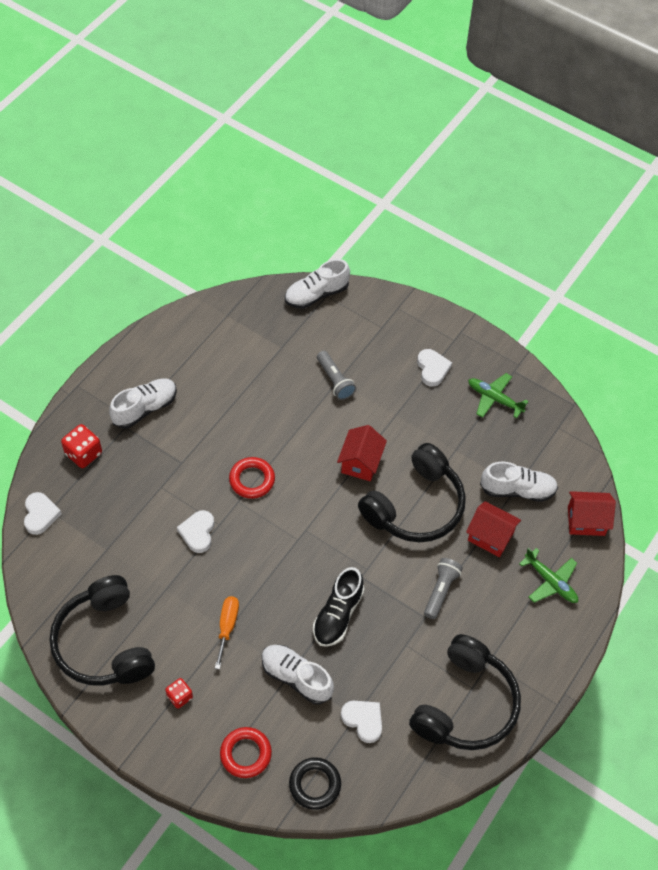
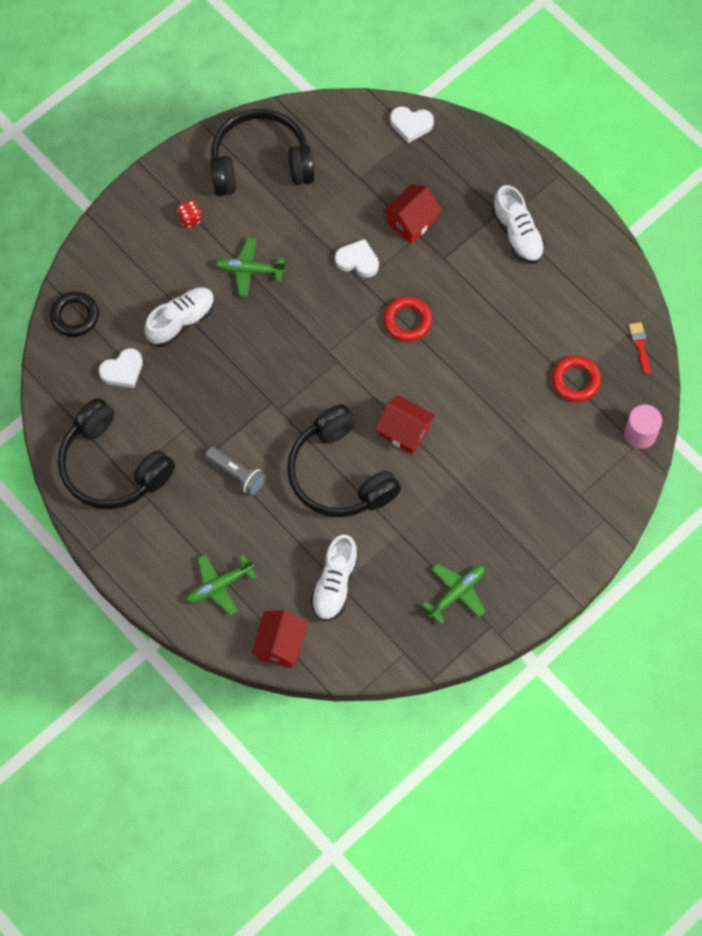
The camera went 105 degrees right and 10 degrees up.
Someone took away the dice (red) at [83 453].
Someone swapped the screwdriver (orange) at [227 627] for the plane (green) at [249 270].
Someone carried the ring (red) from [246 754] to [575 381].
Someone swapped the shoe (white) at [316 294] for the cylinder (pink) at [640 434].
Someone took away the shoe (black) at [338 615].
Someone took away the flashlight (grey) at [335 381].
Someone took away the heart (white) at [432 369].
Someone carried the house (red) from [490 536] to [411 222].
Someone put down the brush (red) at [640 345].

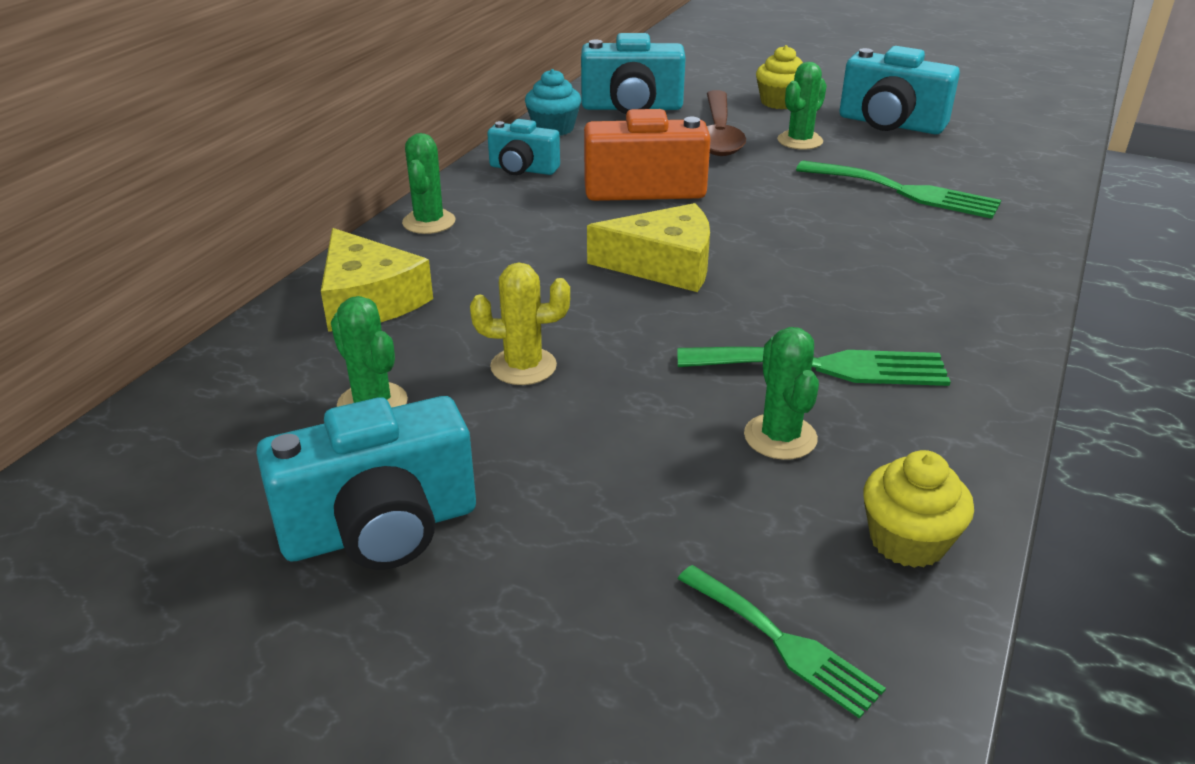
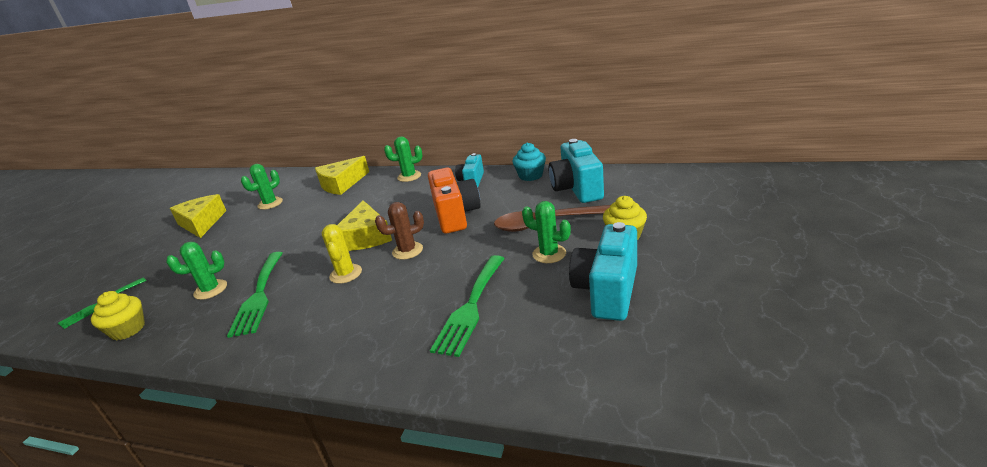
The camera went 85 degrees right and 5 degrees down.
Someone swapped the camera (turquoise) at [381 529] for the cheese (yellow) at [202 223].
Someone carried the cactus (yellow) from [523 366] to [346 274].
Someone put down the cactus (brown) at [407 251].

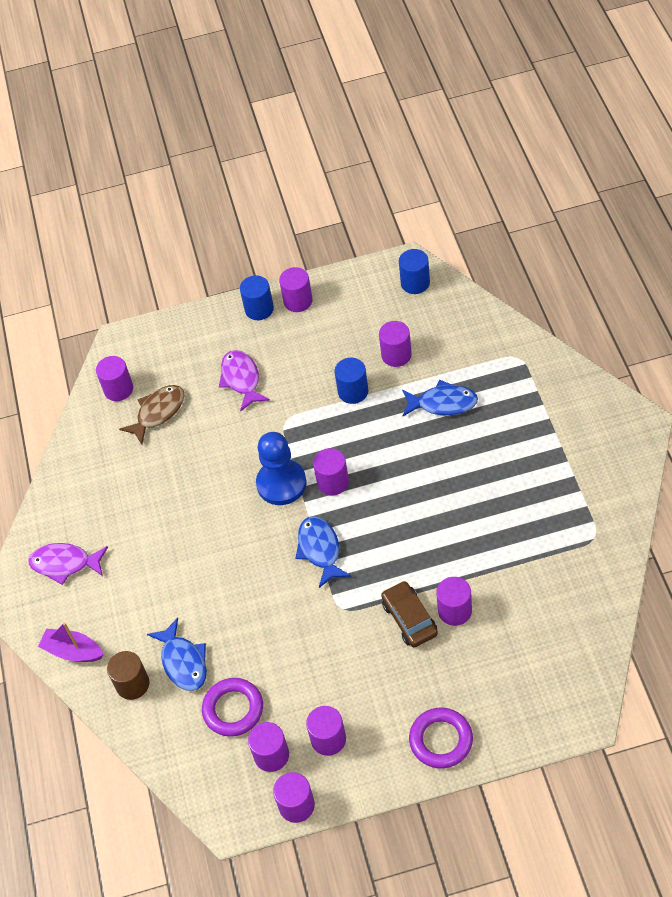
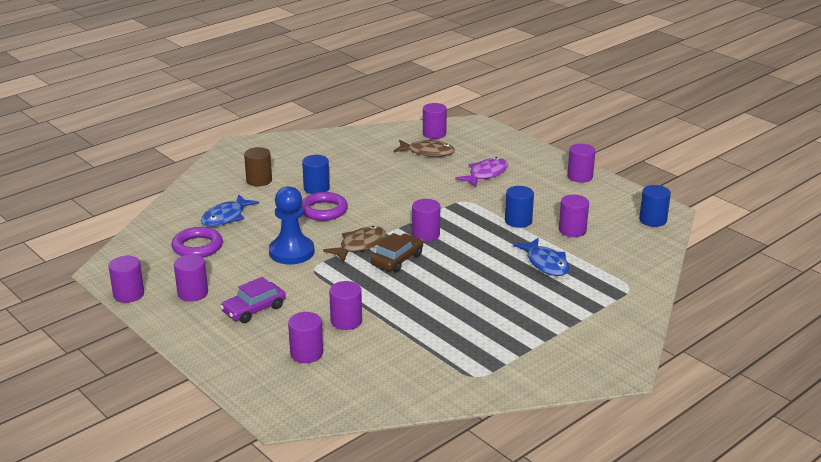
The camera went 55 degrees right and 25 degrees down.
Someone took away the fish (purple) at [65 564].
Someone took away the boat (purple) at [73 651].
Someone carried the cylinder (brown) from [132 684] to [259 180].
Someone carried the cylinder (blue) from [259 309] to [316 188].
Someone carried the cylinder (purple) from [271 755] to [306 353].
Someone carried the pawn (blue) from [281 483] to [291 252].
Someone repainted the fish (blue) at [320 550], which became the fish (brown) at [360 245].
Someone carried the car (brown) from [409 619] to [397 259].
Someone carried the ring (purple) from [441 740] to [324 210].
Someone put down the car (purple) at [254 309].

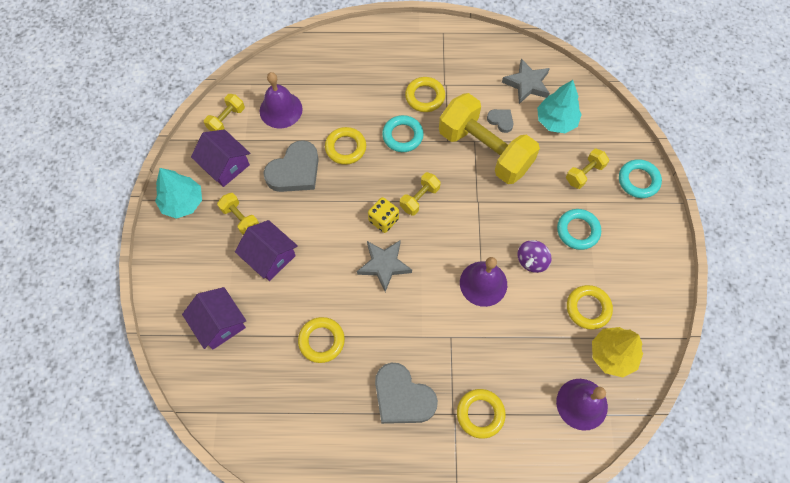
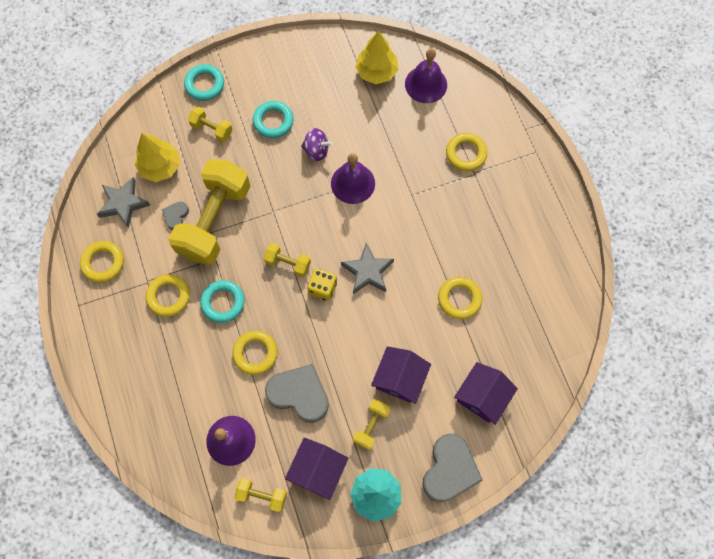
The camera went 110 degrees left and 5 degrees up.
Someone carried the heart (grey) from [402 397] to [450 469].
Someone repainted the tree (turquoise) at [556 121], which became the tree (yellow) at [160 166].
Someone carried the ring (yellow) from [588 308] to [103 263].

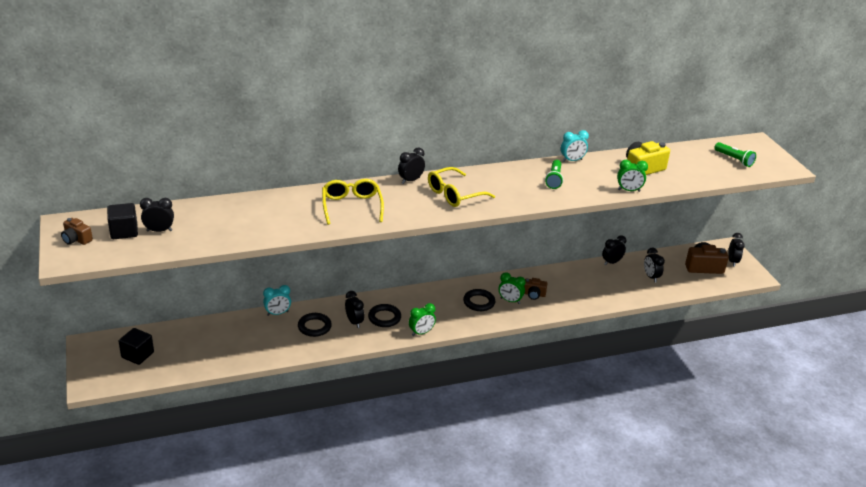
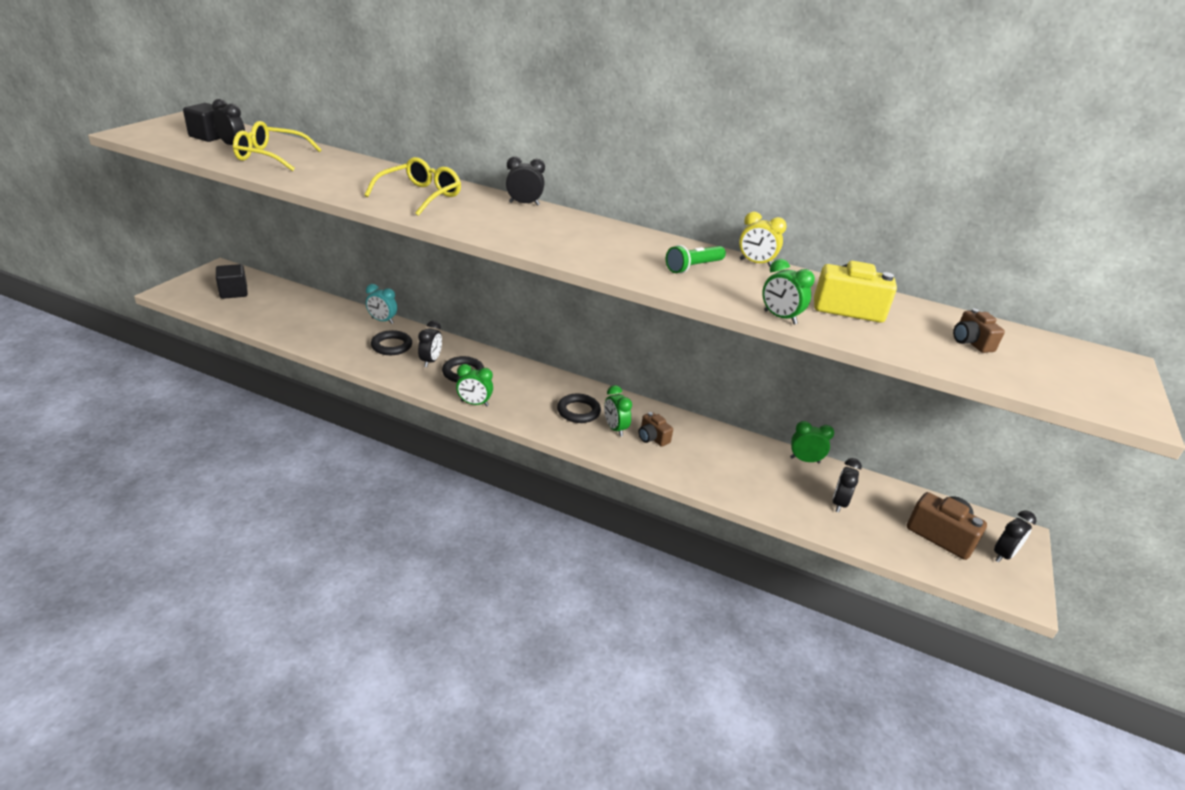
The camera went 40 degrees right and 0 degrees up.
Someone carried the camera (brown) from [76 239] to [971 342].
Someone carried the glasses (yellow) from [455 194] to [271 156].
Someone repainted the clock (turquoise) at [572 160], which became the clock (yellow) at [755 263].
Someone repainted the clock (black) at [611 262], which became the clock (green) at [805 460].
Someone took away the flashlight (green) at [734 159].

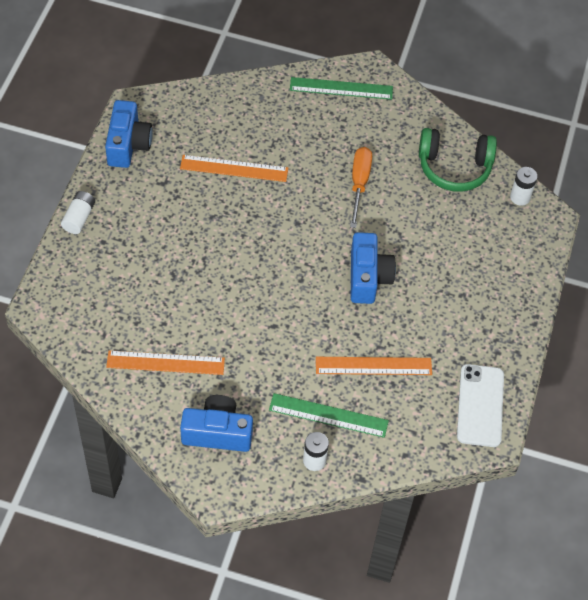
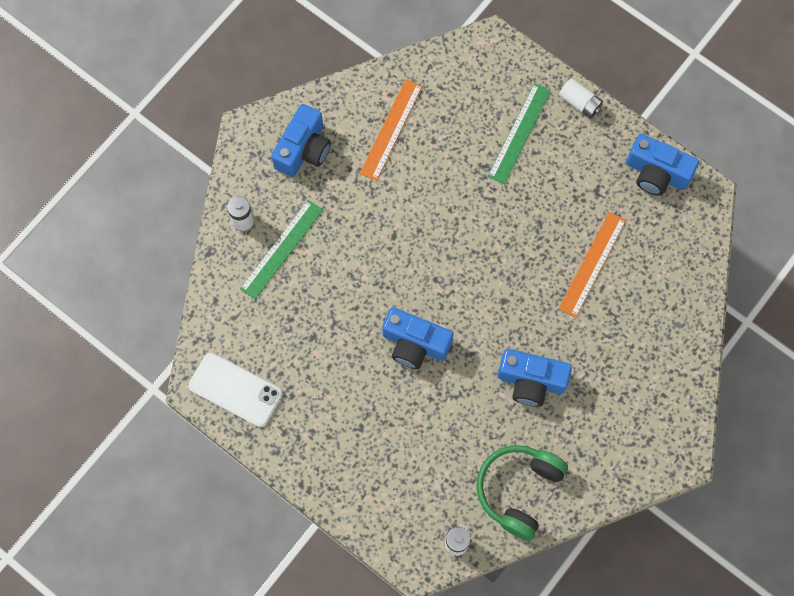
The camera went 115 degrees right and 15 degrees up.
Someone carried the ruler (green) from [341 88] to [519 133].
Someone took away the ruler (orange) at [373 366].
Someone swapped the screwdriver (orange) at [359 184] for the camera (blue) at [531 381].

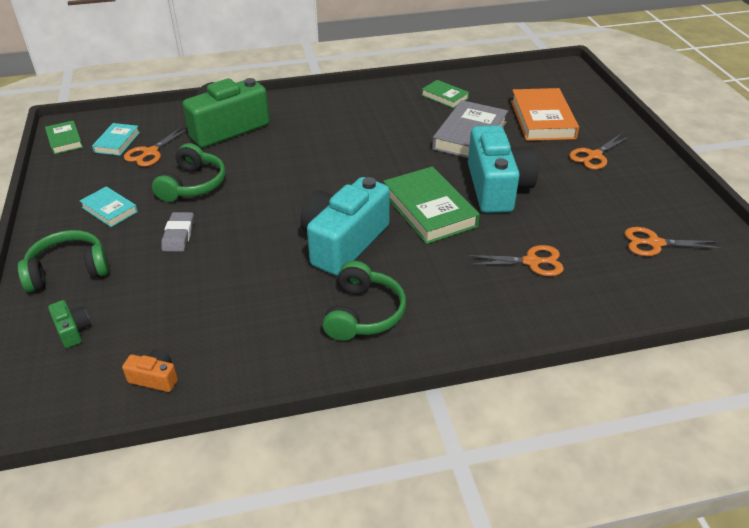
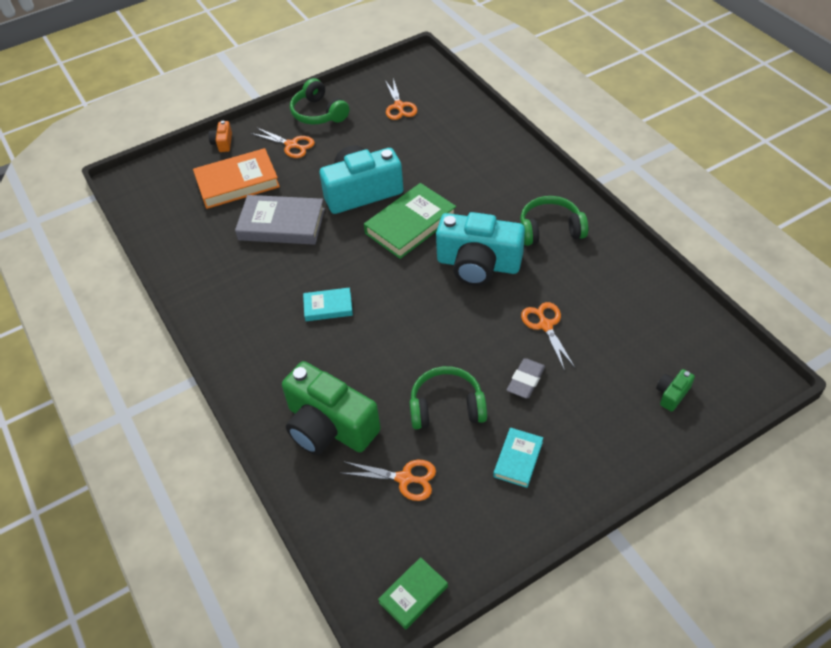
The camera went 105 degrees left and 10 degrees up.
Someone carried the headphones (green) from [68 270] to [318 113].
Someone carried the book (turquoise) from [117 142] to [328 307].
Someone carried the camera (orange) from [155 378] to [223 143].
Someone rotated the eraser (grey) at [179 235] by 45 degrees counterclockwise.
Someone took away the book (green) at [445 97].
Someone carried the scissors (orange) from [531 262] to [545 325].

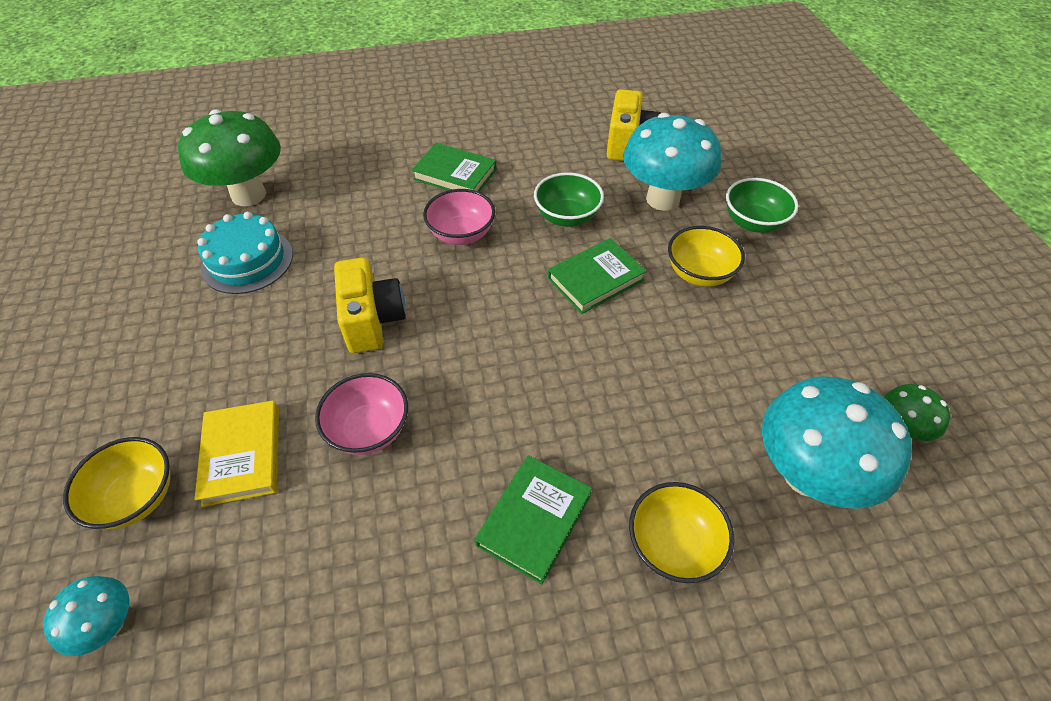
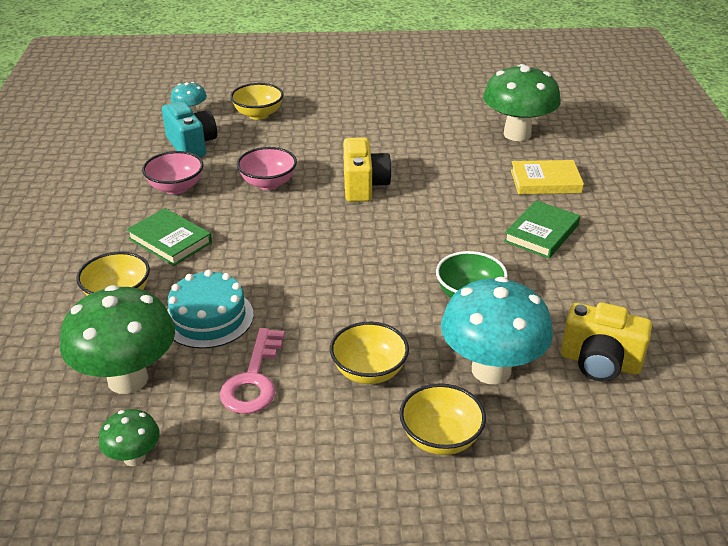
The camera went 100 degrees right and 15 degrees down.
Someone carried the book (yellow) from [242 455] to [545 181].
Someone carried the cake (turquoise) from [247 260] to [208 318].
Someone rotated the camera (yellow) at [372 320] by 90 degrees counterclockwise.
Someone carried the bowl (pink) from [461 234] to [176 187].
Someone took away the book (green) at [595 279].
Someone repainted the bowl (green) at [753 222], which became the bowl (yellow) at [440 438].
Someone repainted the mushroom (turquoise) at [806 475], which became the mushroom (green) at [128 379].
Someone put down the camera (turquoise) at [191 145].
Someone put down the key (pink) at [253 379].

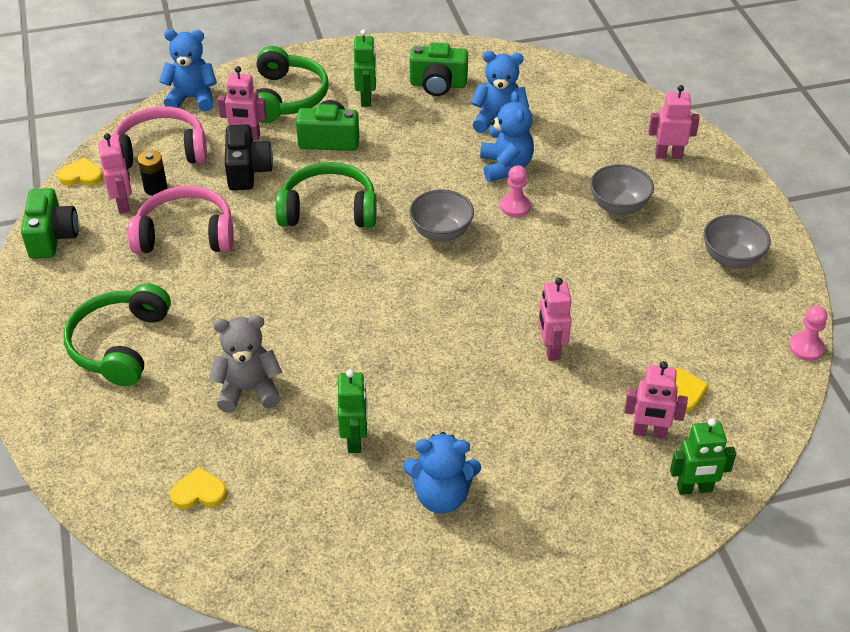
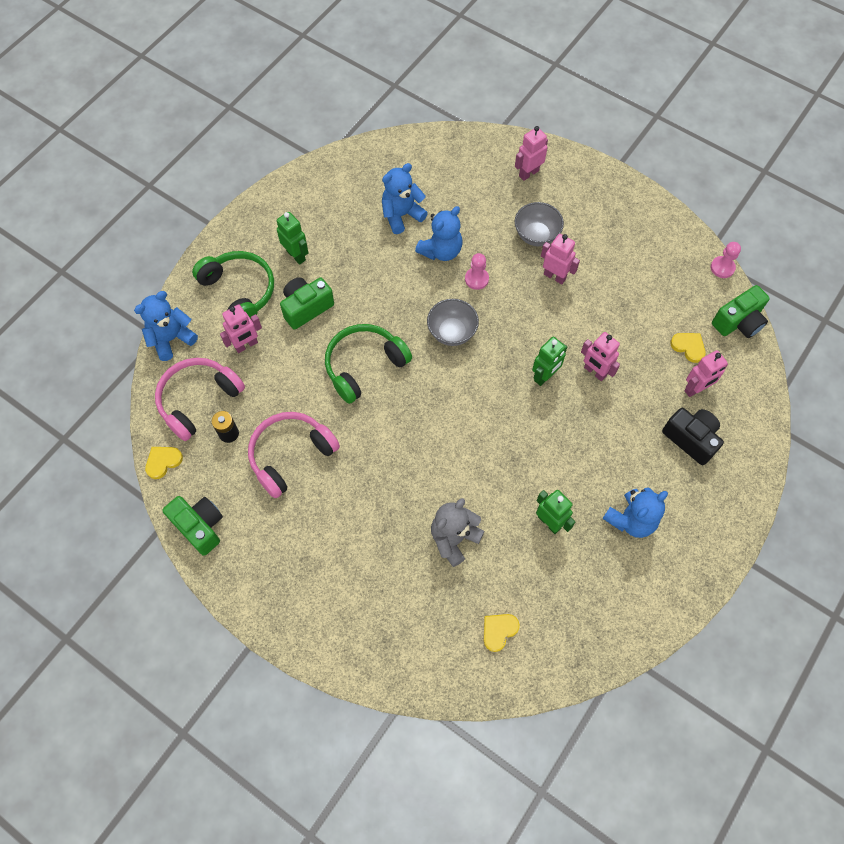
The camera went 40 degrees left and 20 degrees up.
Someone took away the headphones (green) at [119 344].
Someone carried the robot (pink) from [123 204] to [554 276].
Someone carried the camera (black) from [247 171] to [691 439].
Someone carried the camera (green) from [438 84] to [738 322].
Someone rotated the teddy bear (blue) at [505 167] by 90 degrees clockwise.
Someone carried the robot (green) from [694 489] to [544 376].
Someone took away the bowl (grey) at [731 258].

